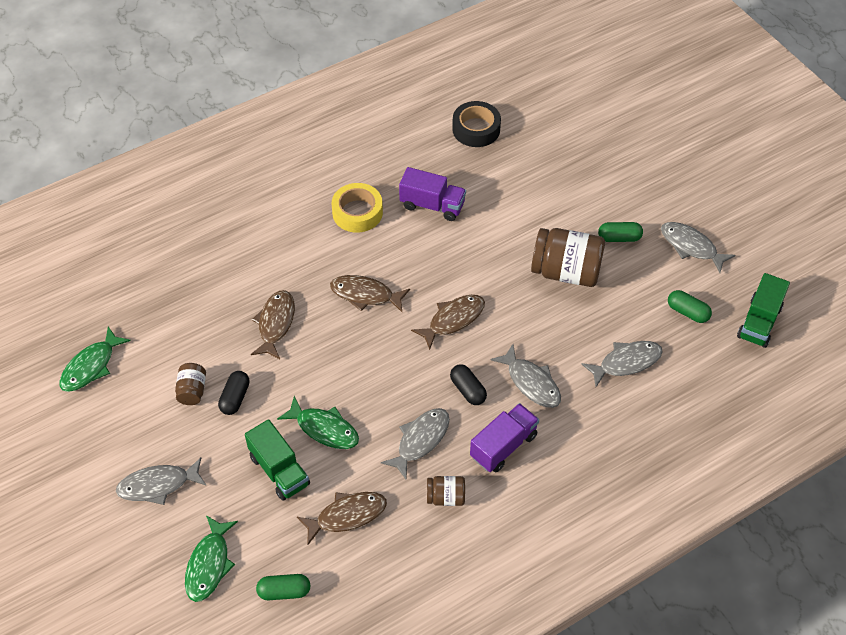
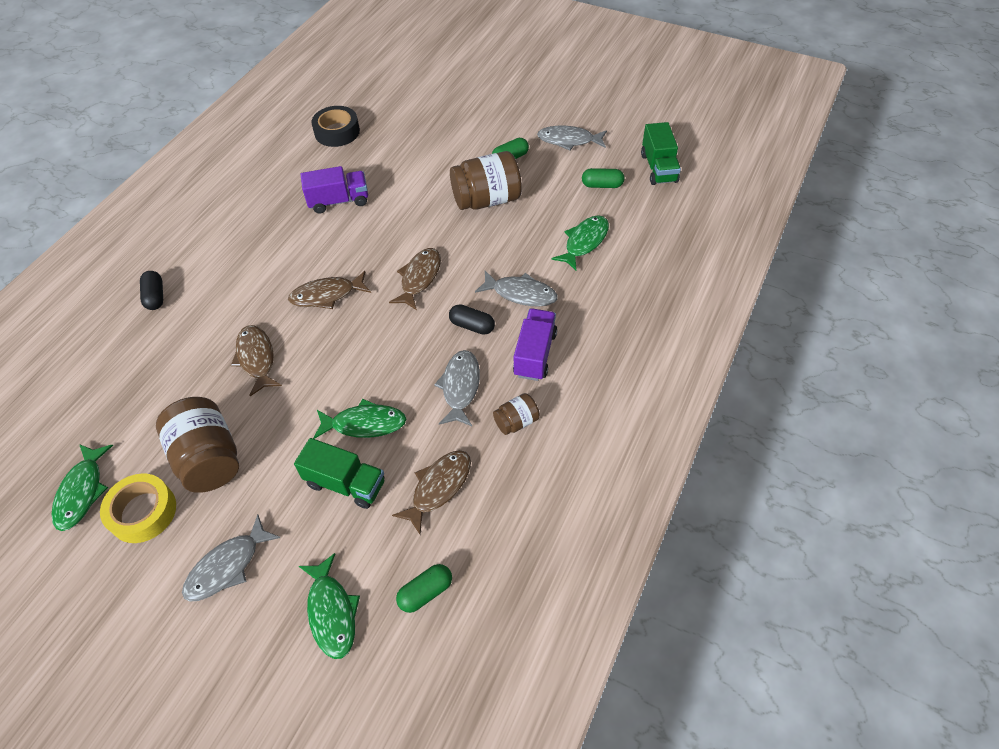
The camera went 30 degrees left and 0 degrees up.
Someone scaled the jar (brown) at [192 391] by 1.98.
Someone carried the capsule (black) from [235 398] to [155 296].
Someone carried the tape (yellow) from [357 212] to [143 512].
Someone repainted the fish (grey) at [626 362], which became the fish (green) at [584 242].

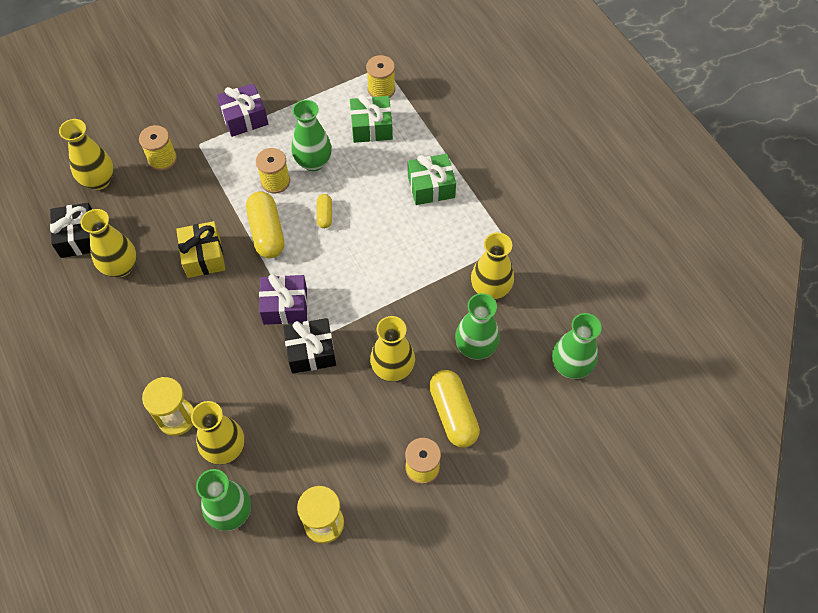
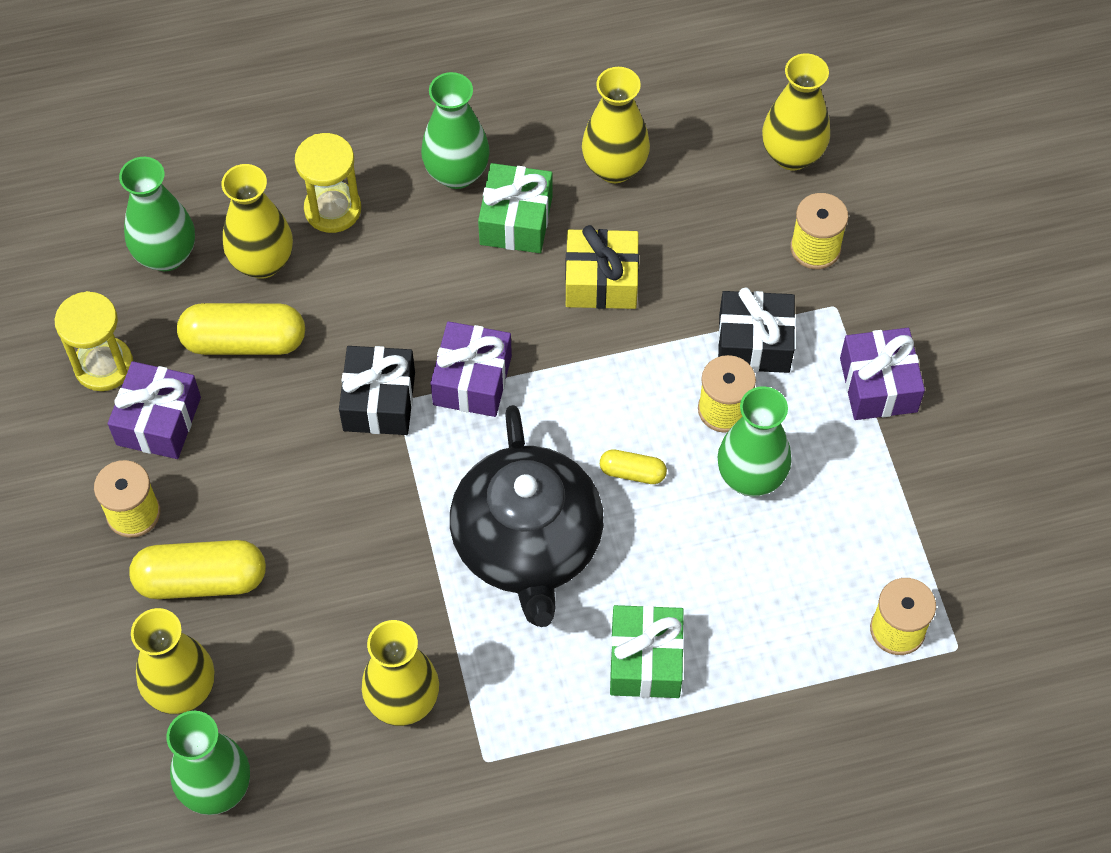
The camera went 105 degrees right and 0 degrees up.
Someone carried the gift (black) from [78 237] to [754 343].
Someone carried the capsule (yellow) from [267 232] to [244 341].
Someone carried the gift (green) from [371 127] to [516 220].
Someone carried the vase (yellow) from [393 369] to [182 690].
Someone carried the vase (green) from [475 347] to [457 173].
Someone put down the gift (purple) at [158 421].
Someone put down the teapot (black) at [527 543].

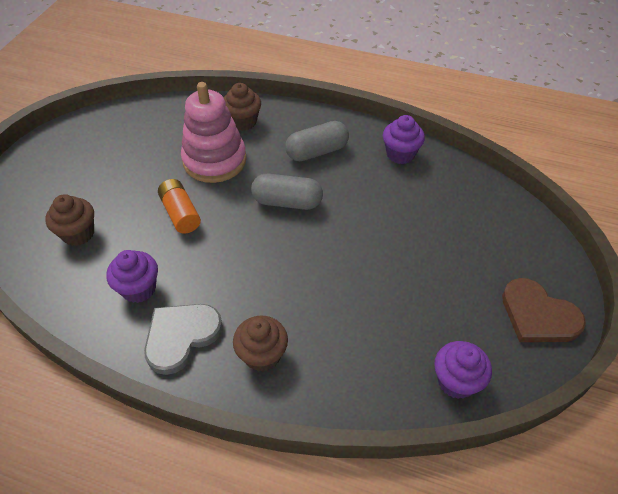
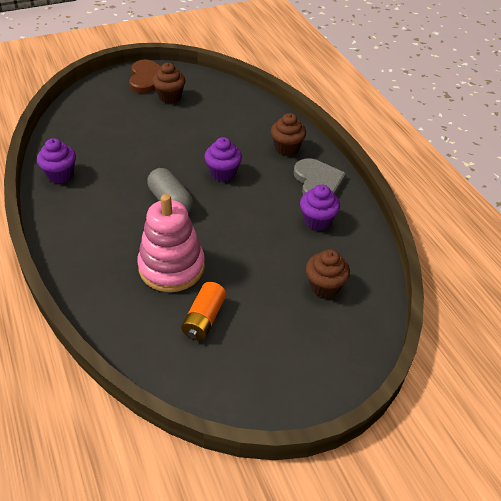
The camera went 135 degrees left and 5 degrees down.
Someone rotated the heart (grey) at [181 336] by 105 degrees counterclockwise.
Someone carried the battery (orange) from [180 213] to [204 319].
Someone carried the cupcake (brown) from [243 122] to [170 97].
Someone took away the capsule (grey) at [317 151].
Someone carried the cupcake (purple) from [456 381] to [223 173].

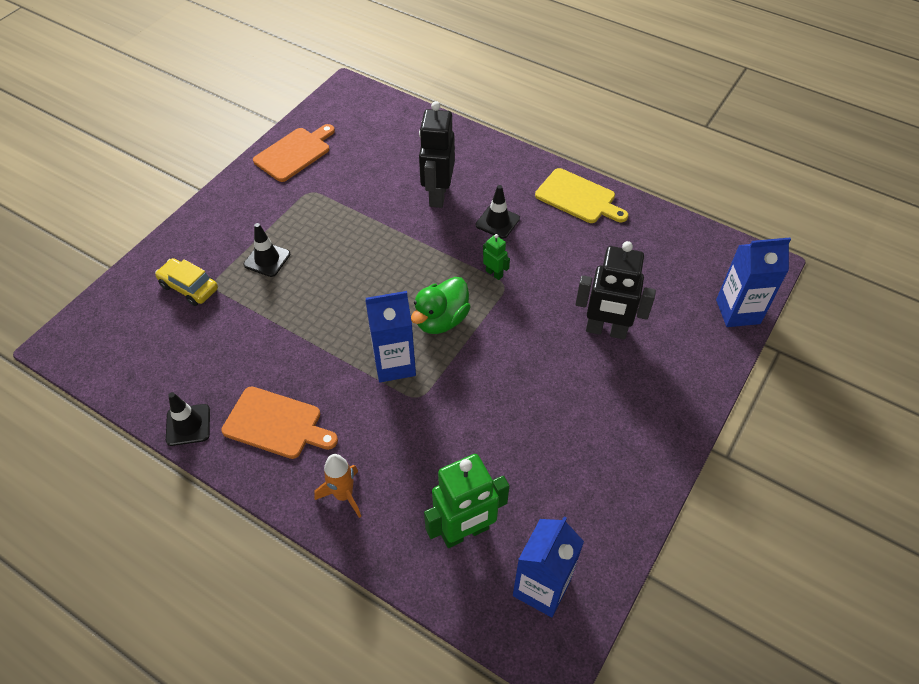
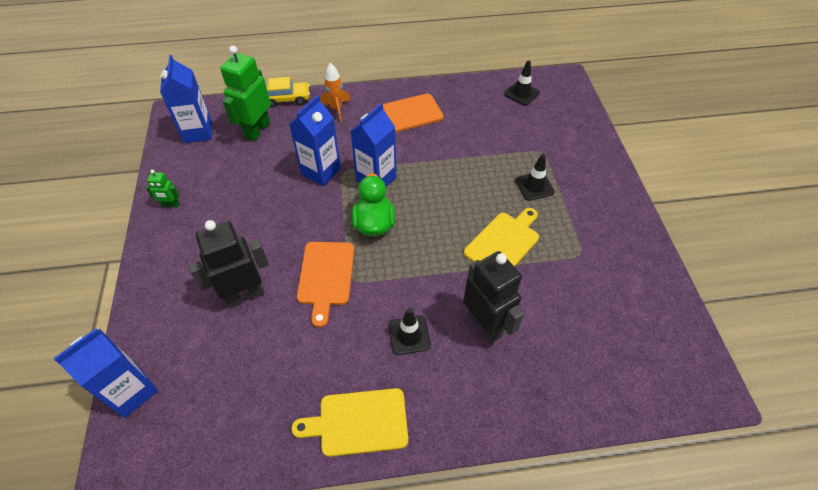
The camera went 140 degrees right and 0 degrees up.
Someone carried the car (yellow) from [189 287] to [287 99].
Someone carried the traffic cone (black) from [188 425] to [521 93].
Someone carried the cutting board (orange) from [294 153] to [326 277].
Someone carried the robot (green) from [494 273] to [171 205].
Someone put down the carton (blue) at [321 171].
Someone put down the cutting board (yellow) at [504 242].

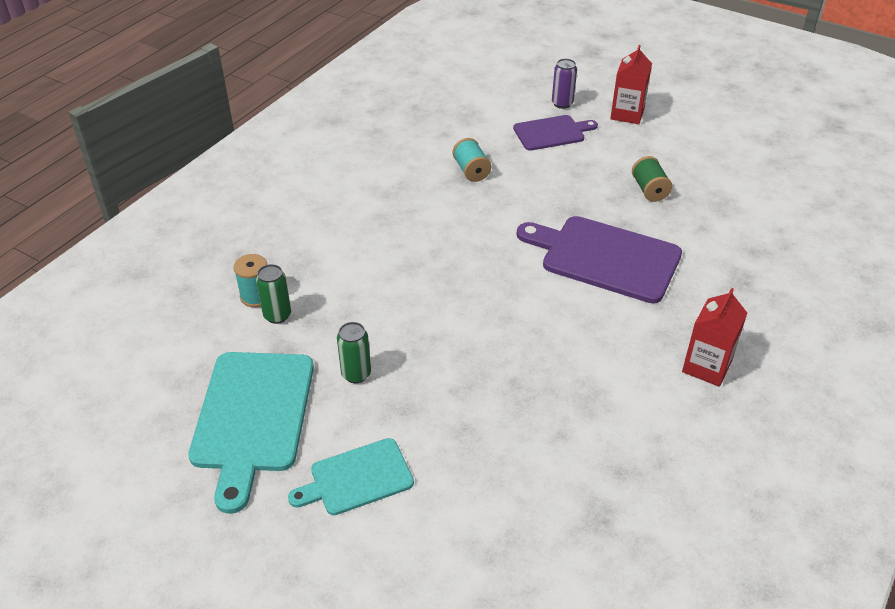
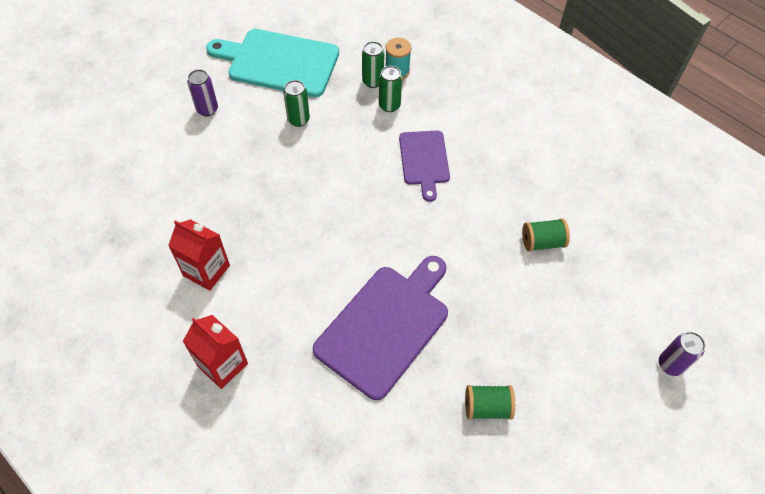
The camera went 100 degrees right and 15 degrees up.
Someone swapped the cutting board (turquoise) at [357 478] for the can (purple) at [207 109].
Someone repainted the spool (turquoise) at [471 171], which became the spool (green) at [542 242].
Someone carried the cutting board (purple) from [552 133] to [424 160].
Someone carried the carton (red) from [627 114] to [206 270].
Someone put down the can (green) at [389 105].

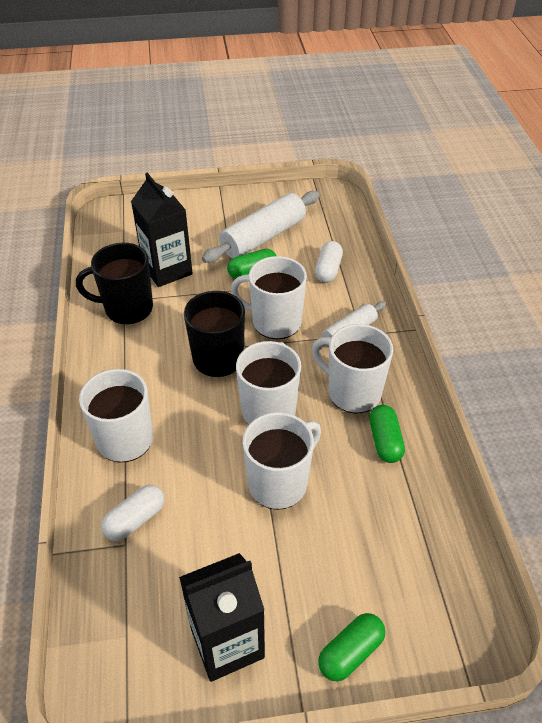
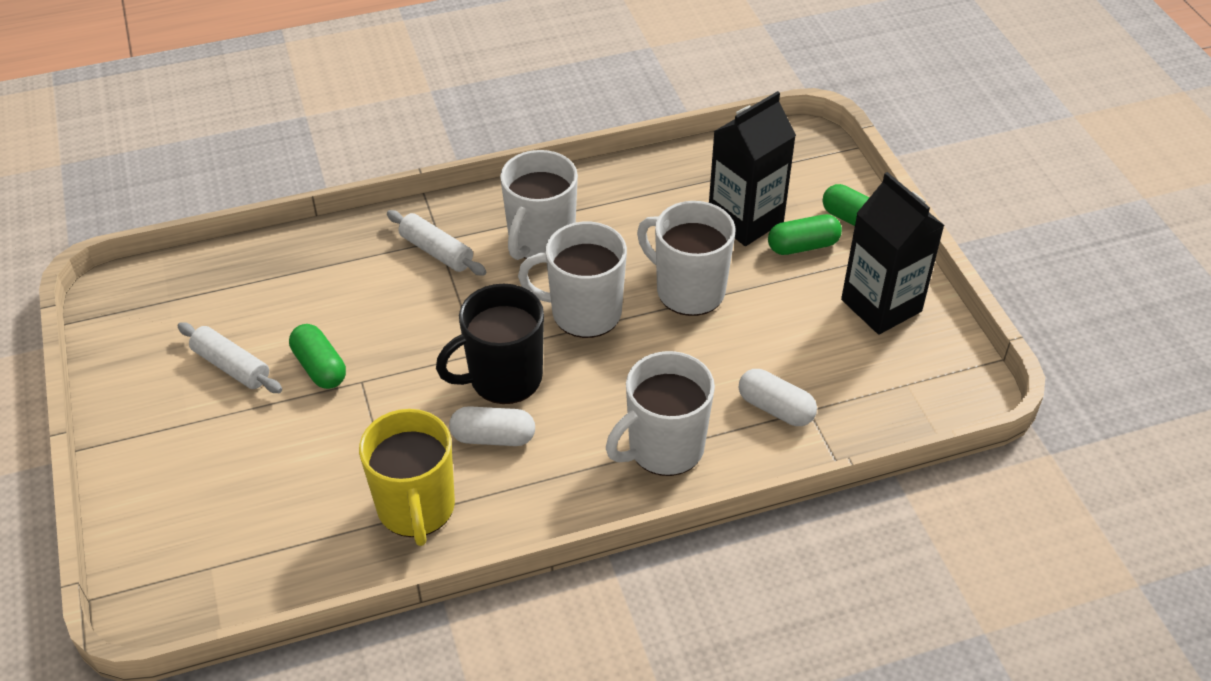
The camera went 100 degrees left and 0 degrees up.
Someone repainted the mug (black) at [127 308], which became the mug (yellow) at [416 508].
Someone carried the carton (black) from [167 270] to [745 220].
Someone scaled the rolling pin (white) at [263 237] by 0.57.
Someone took away the mug (white) at [275 322].
Someone carried the capsule (white) from [328 270] to [493 437].
Someone carried the capsule (green) from [385 441] to [803 246].

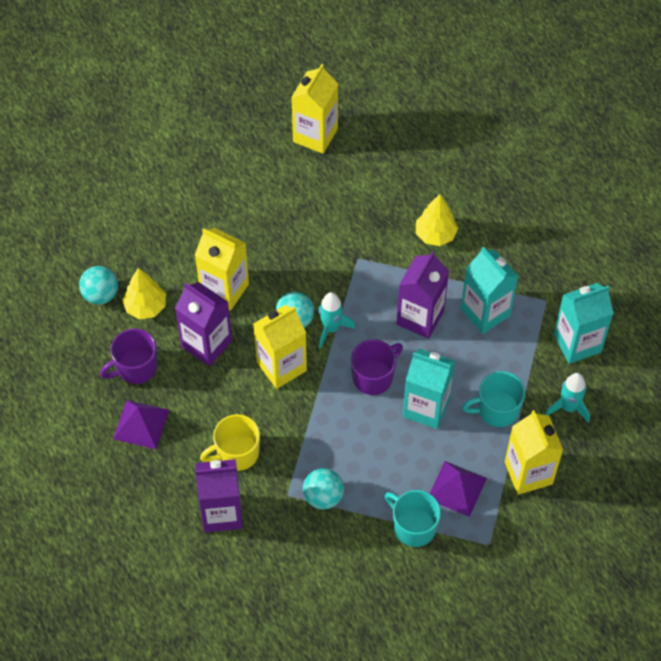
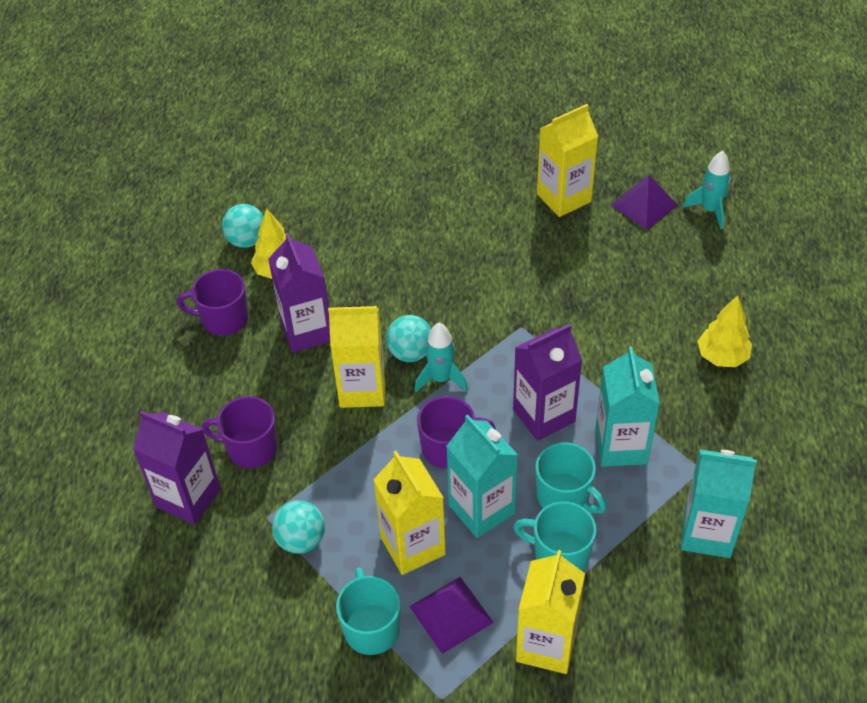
The camera went 35 degrees right and 10 degrees down.
Someone carried the pyramid (purple) from [141 424] to [644 205].
Someone carried the carton (yellow) from [224 289] to [413 546].
Someone repainted the mug (yellow) at [237 453], which became the mug (purple) at [251 448].
Someone carried the tree (yellow) from [435 235] to [722 357].
Someone carried the rocket (turquoise) from [568 407] to [710 210].
Someone put down the mug (turquoise) at [564 496].

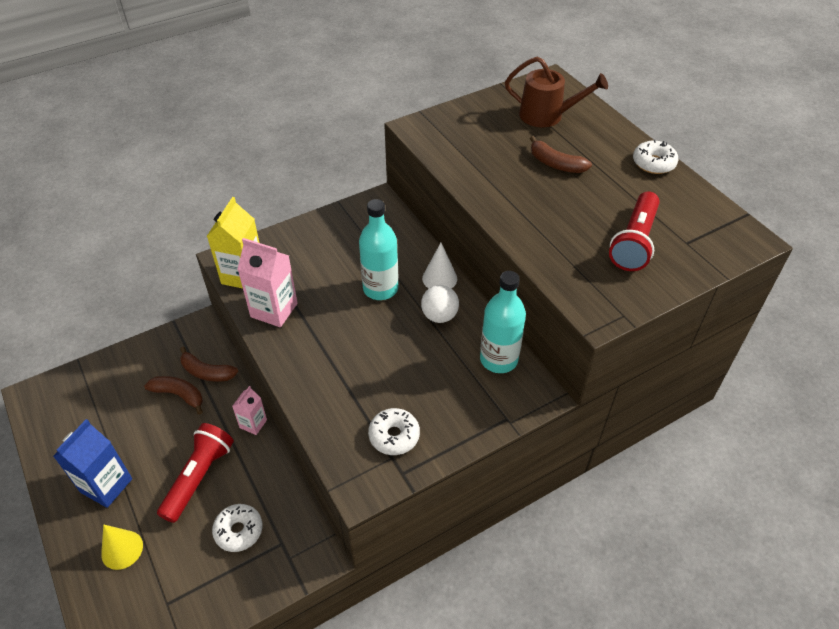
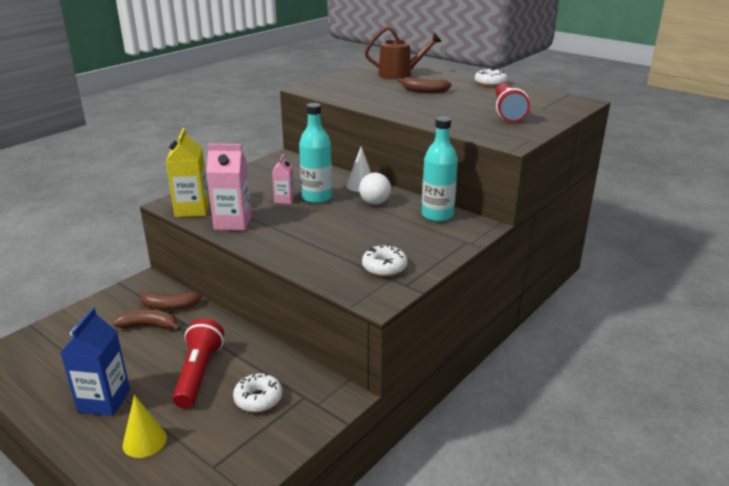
The camera went 20 degrees left and 20 degrees down.
Someone carried the carton (pink) from [253 424] to [284 199].

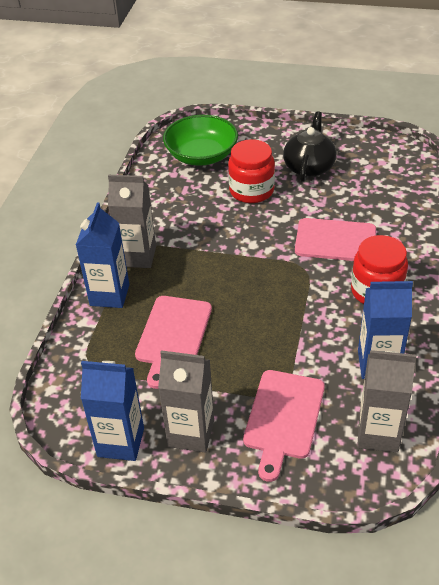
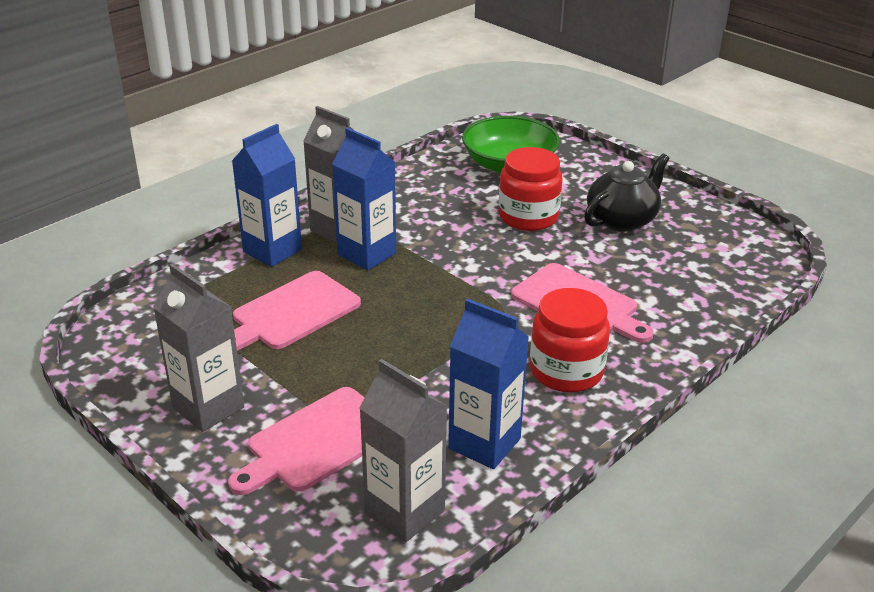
The camera went 30 degrees right and 10 degrees down.
Someone carried the carton (blue) from [121 442] to [367 254].

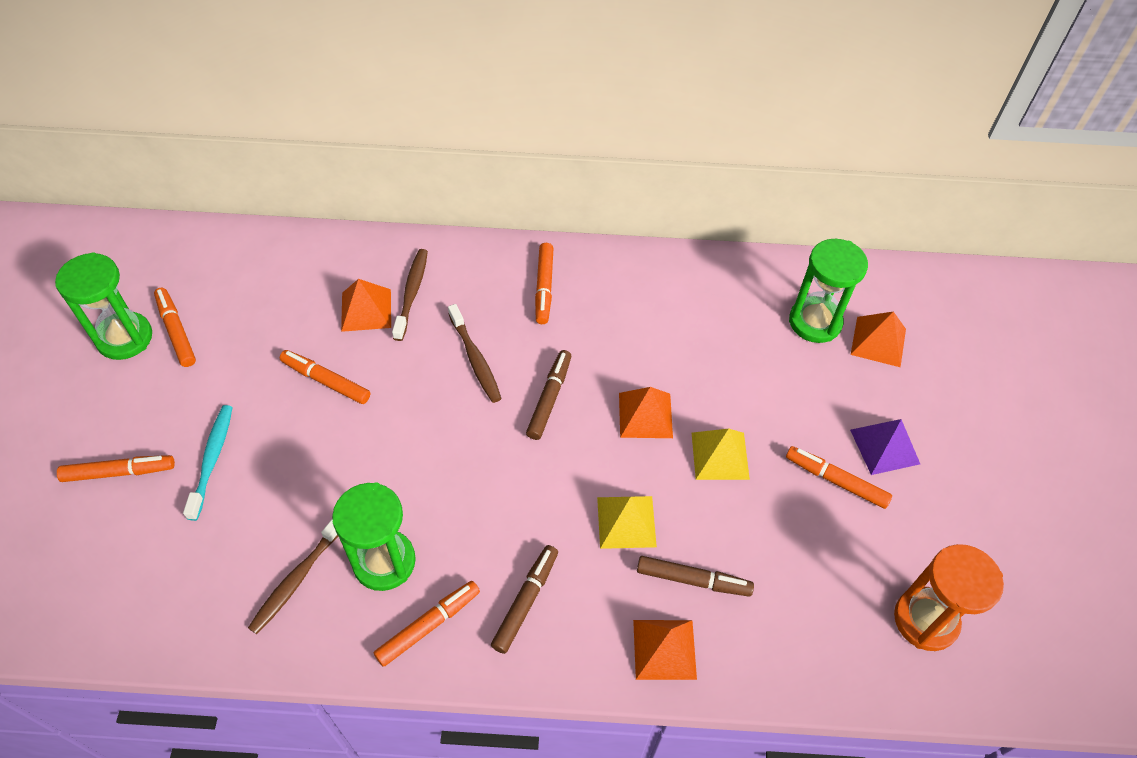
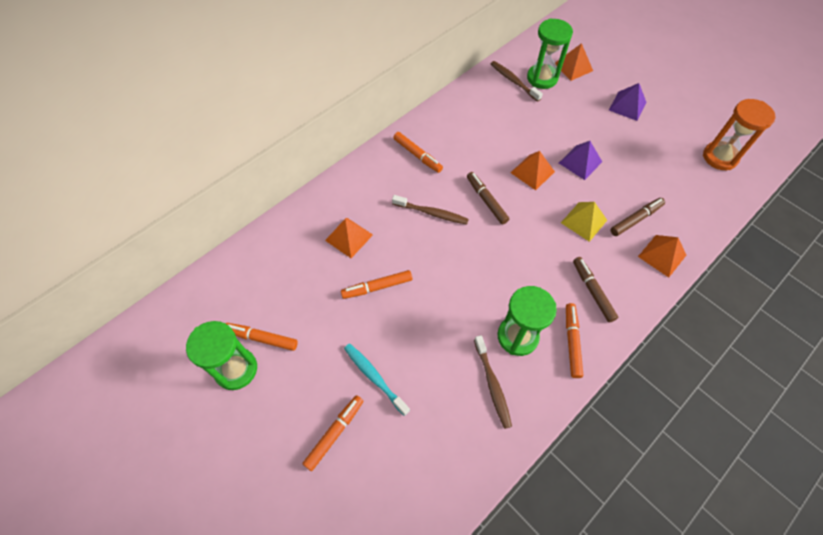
The camera went 45 degrees left and 5 degrees up.
Someone carried the toothbrush (brown) from [411 293] to [513 81].
Someone repainted the pyramid (yellow) at [720 455], which became the pyramid (purple) at [580 162].
Someone took away the marker (orange) at [836 480].

